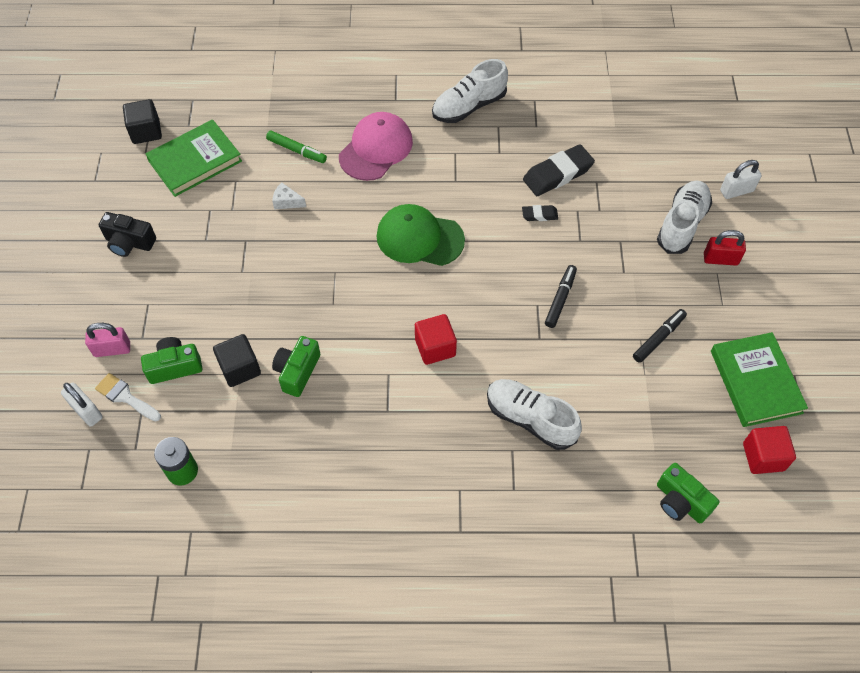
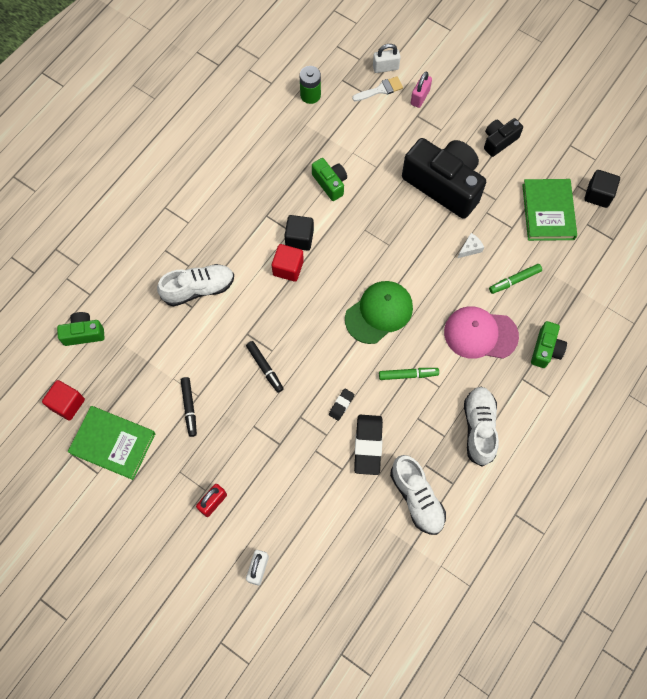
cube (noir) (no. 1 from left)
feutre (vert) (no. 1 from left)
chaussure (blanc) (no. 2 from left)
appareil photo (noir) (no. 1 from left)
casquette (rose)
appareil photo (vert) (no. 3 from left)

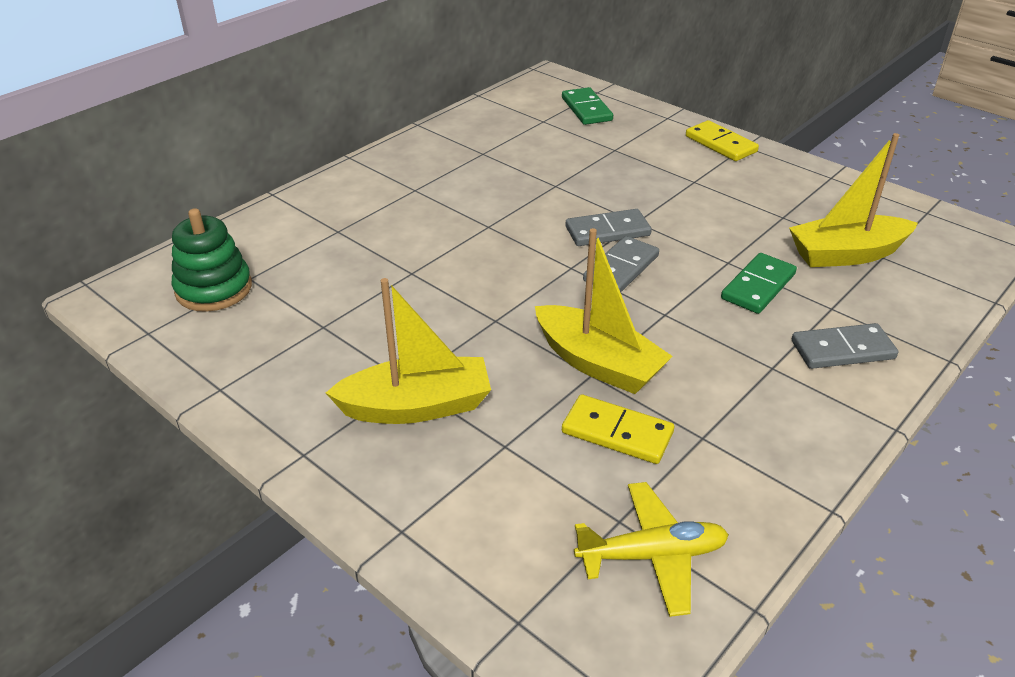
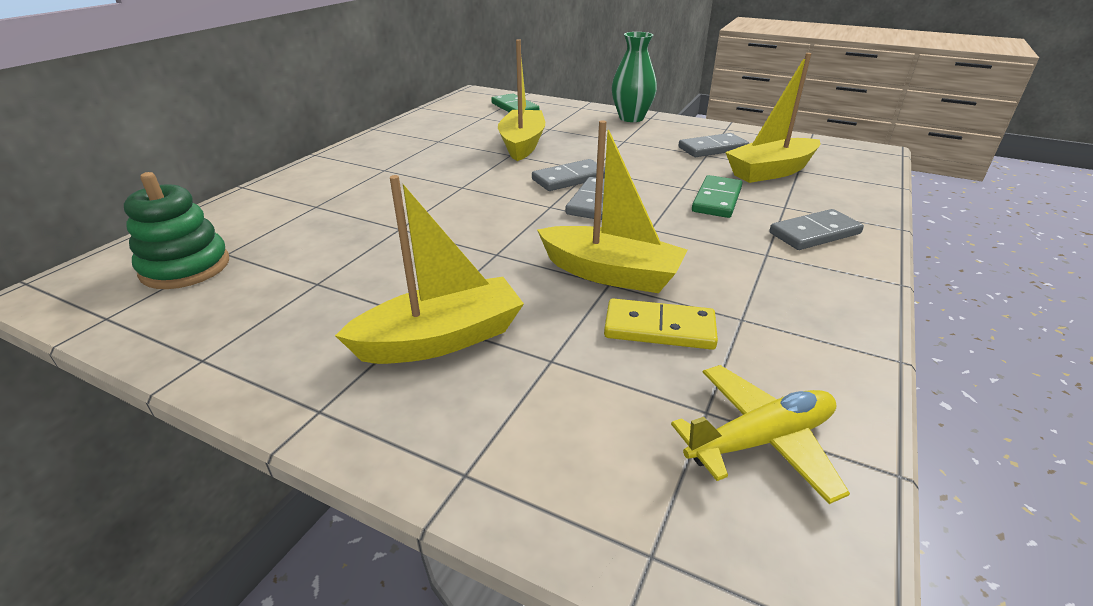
bateau (jaune) (no. 2 from left)
vase (vert)
domino (gris) (no. 3 from left)

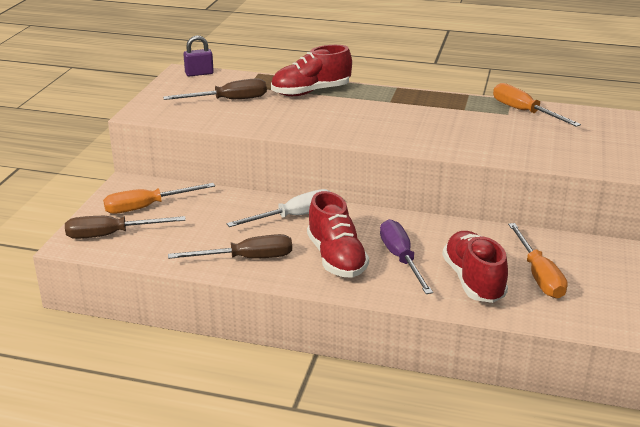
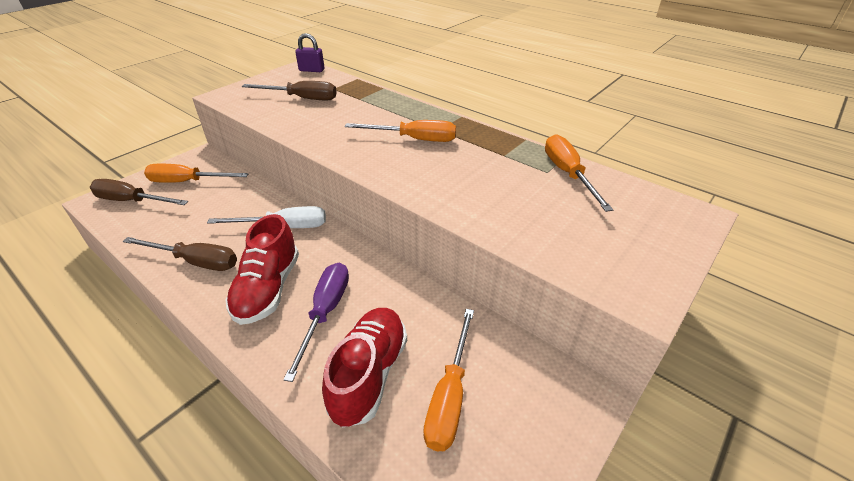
tournevis (orange) (no. 2 from left)
chaussure (rouge) (no. 1 from left in the first image)

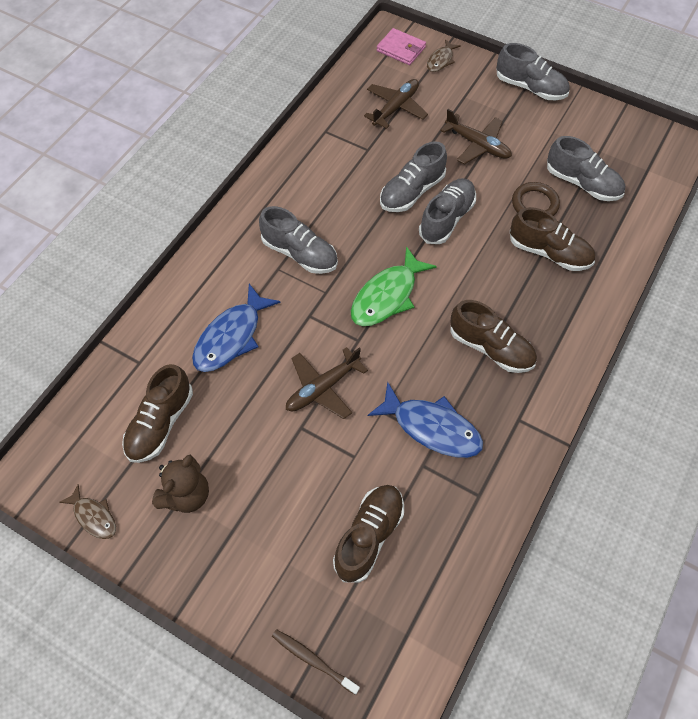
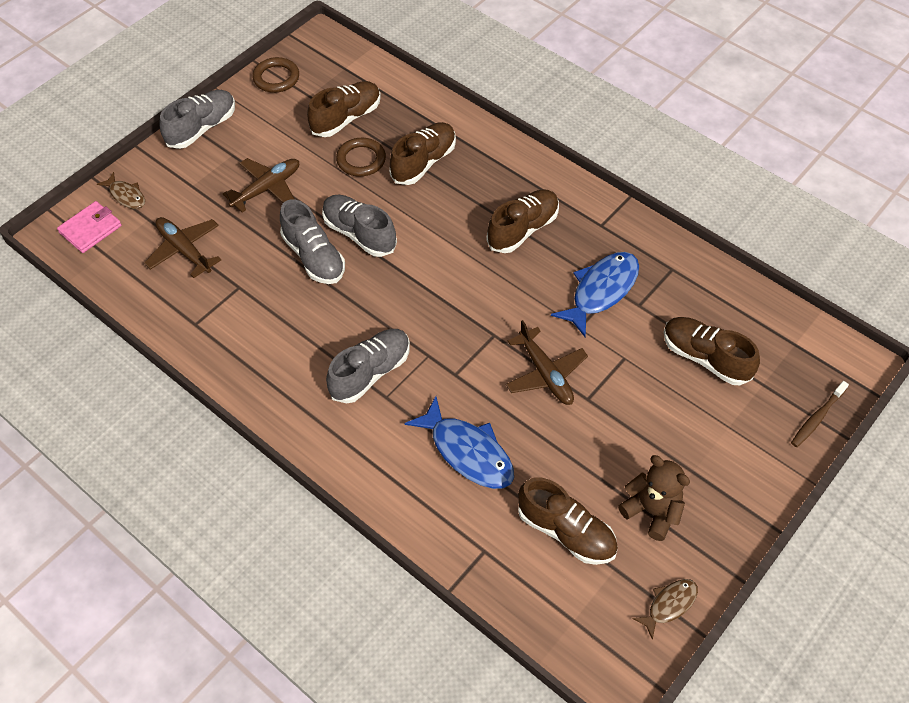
anneau (marron) (no. 1 from left)
chaussure (marron) (no. 1 from left)
poisson (vert)

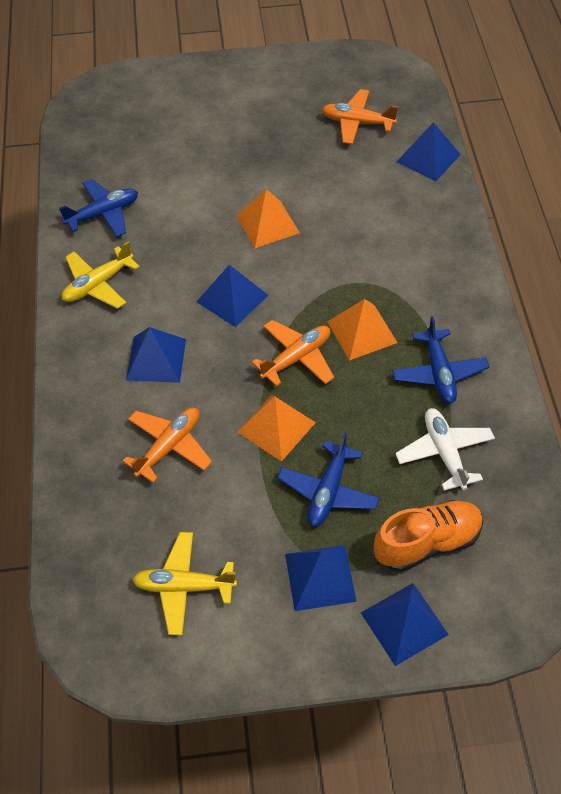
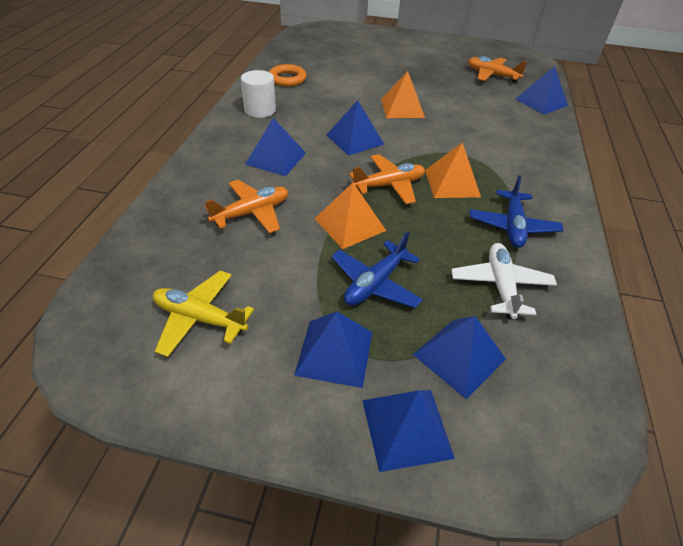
cylindre (blanc)
anneau (orange)
pyramide (bleu) (no. 5 from left)

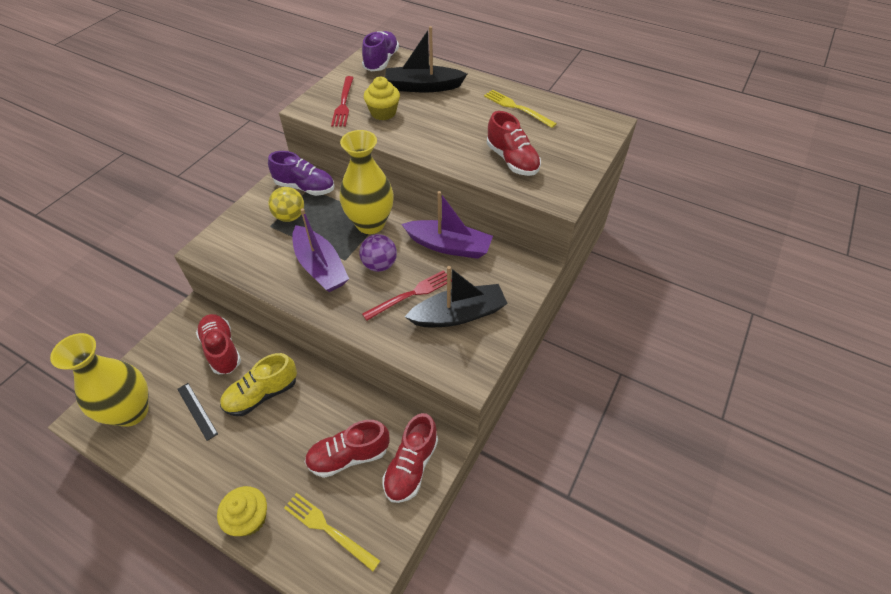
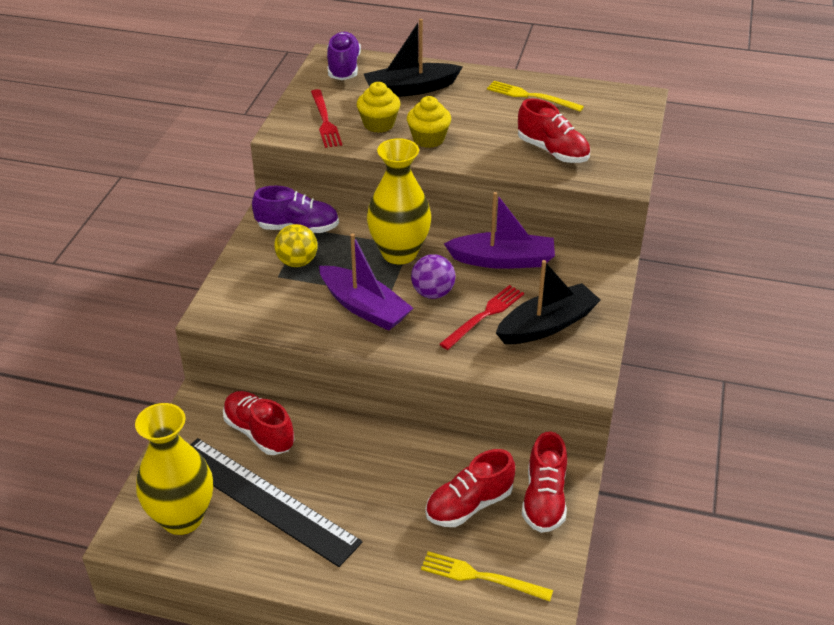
règle (noir)
muffin (jaune) (no. 2 from left)
chaussure (jaune)

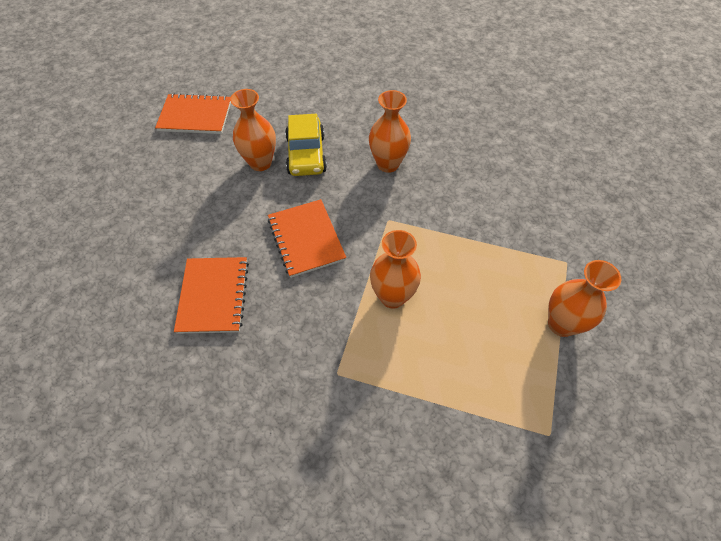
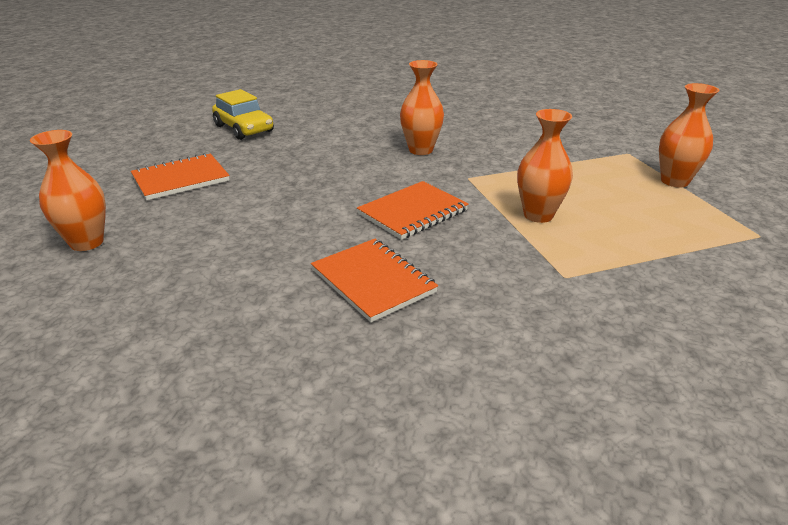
vase (orange) (no. 1 from left)
voiture (jaune)
carnet (orange) (no. 3 from left)

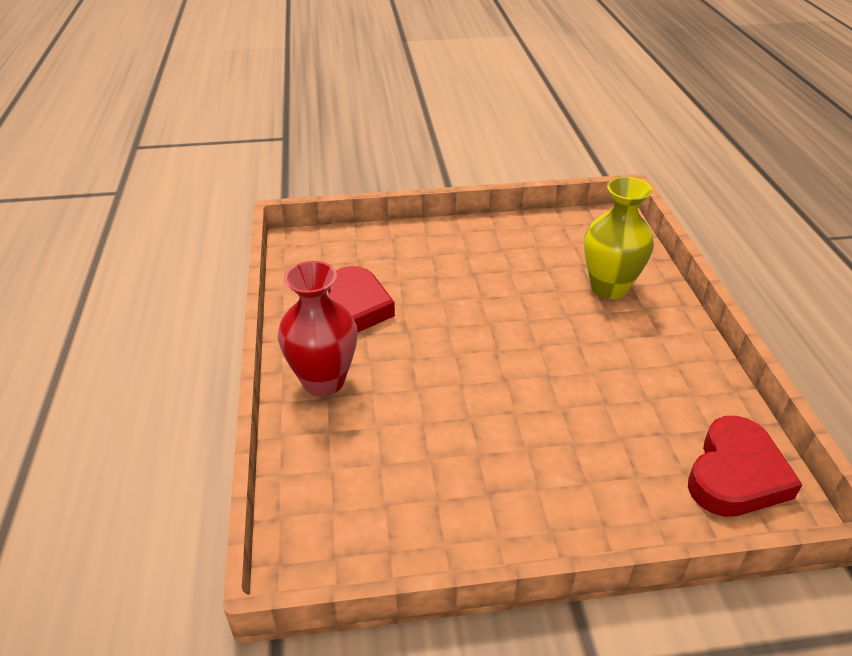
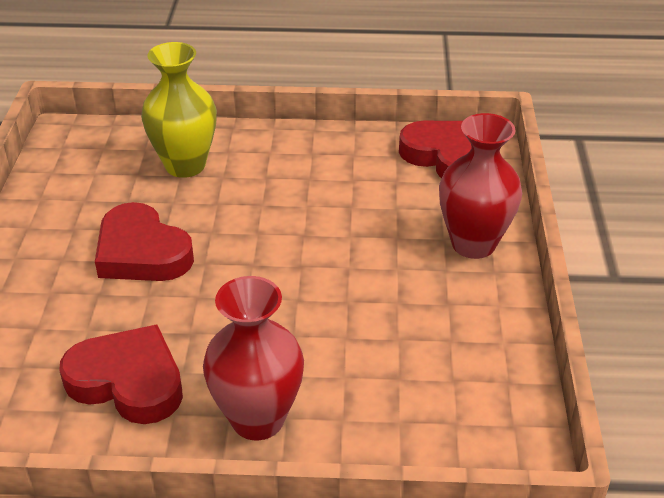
cœur (rouge) (no. 2 from left)
vase (rouge) (no. 2 from left)

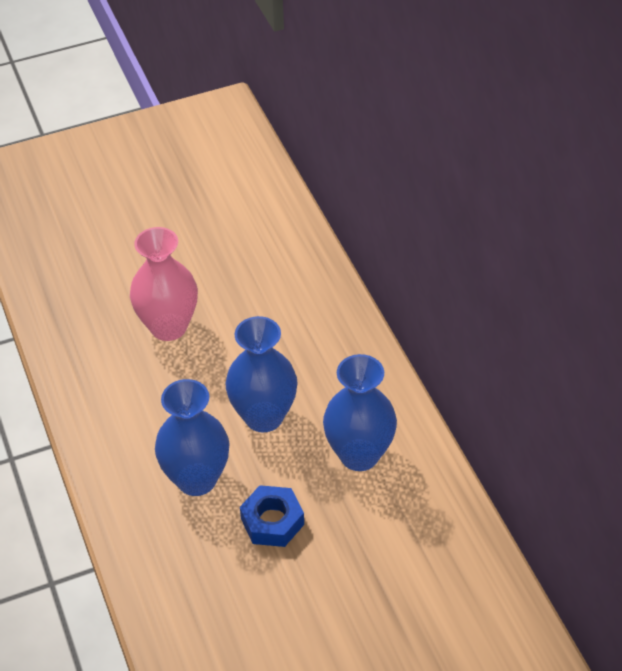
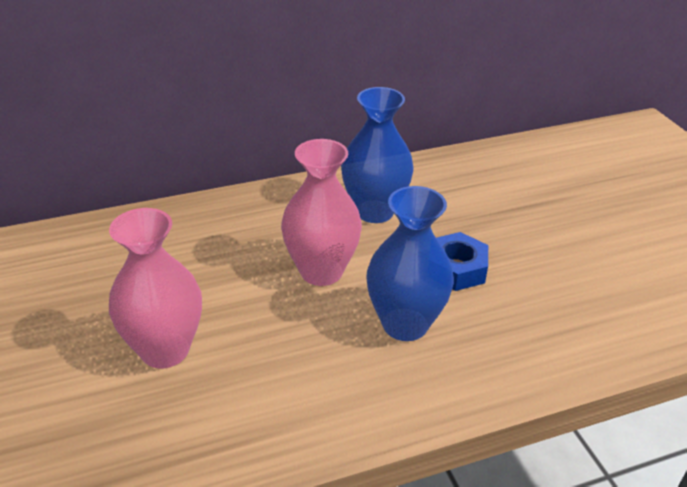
vase (rose) (no. 2 from left)

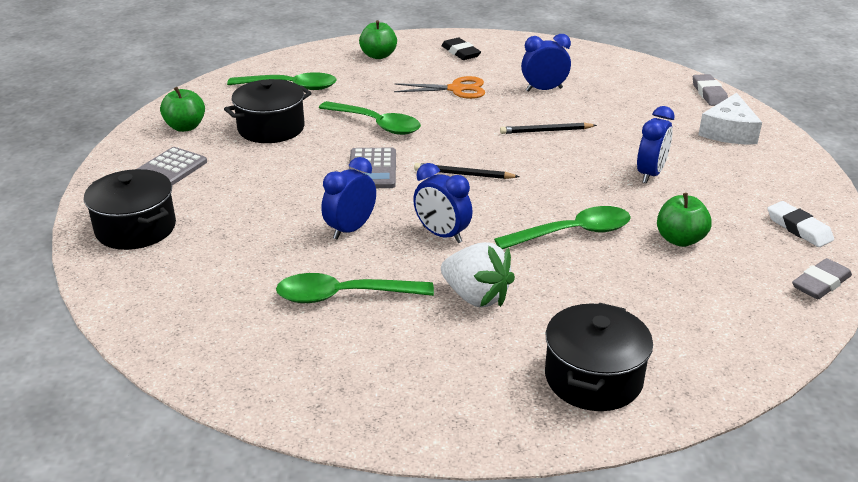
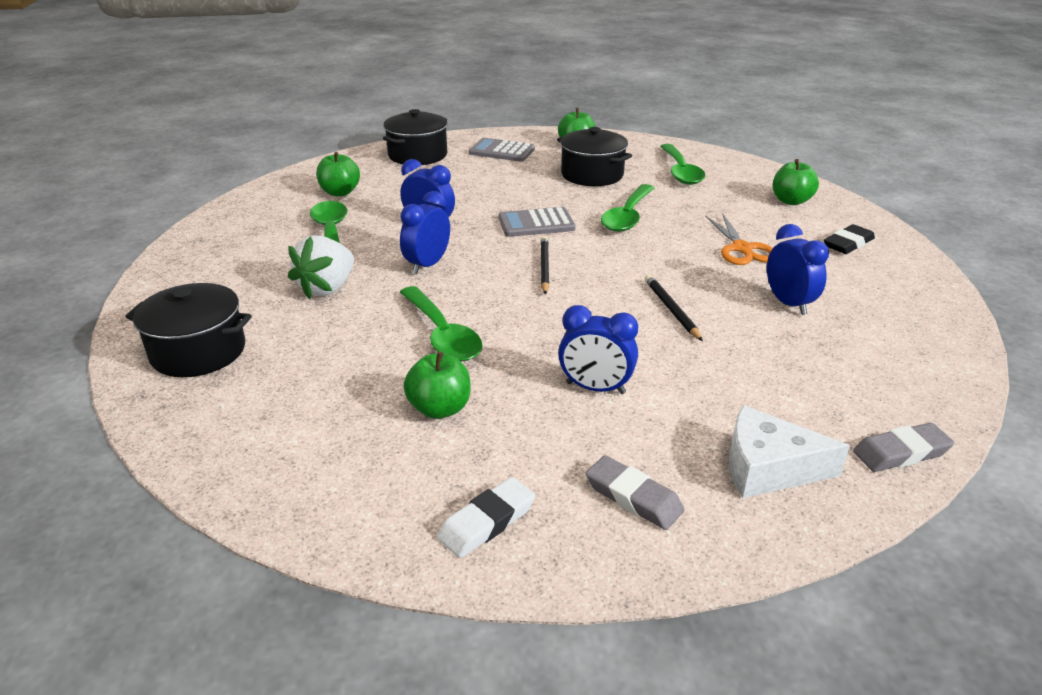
pomme (vert) (no. 1 from left)
gomme (gris) (no. 1 from left)

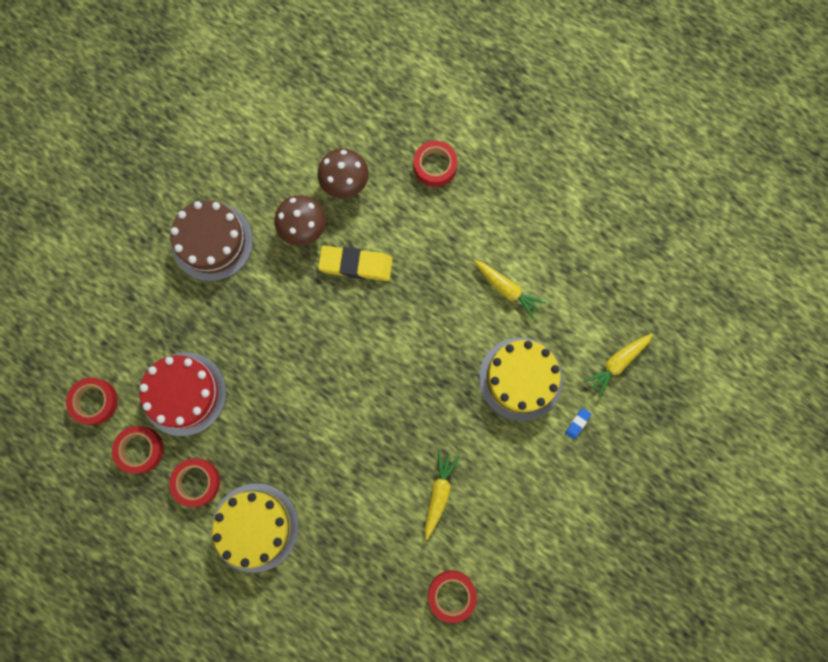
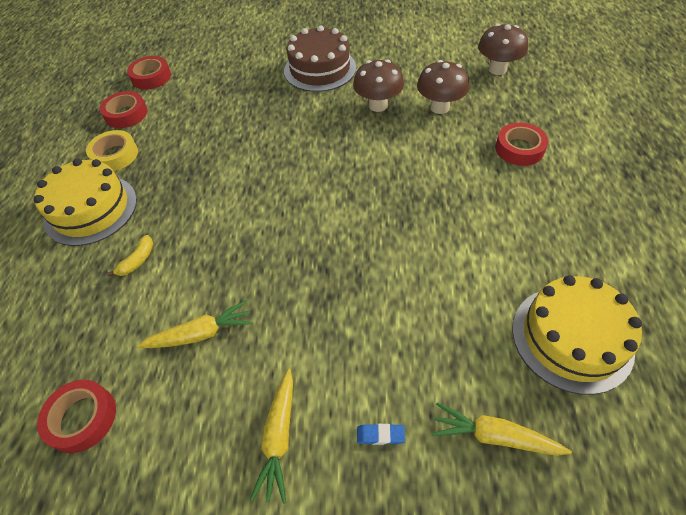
ruban adhésif (jaune)
banane (jaune)
carotte (jaune) (no. 2 from left)
champignon (marron) (no. 3 from left)
gâteau (jaune) (no. 2 from left)
gâteau (rouge)
gomme (jaune)

